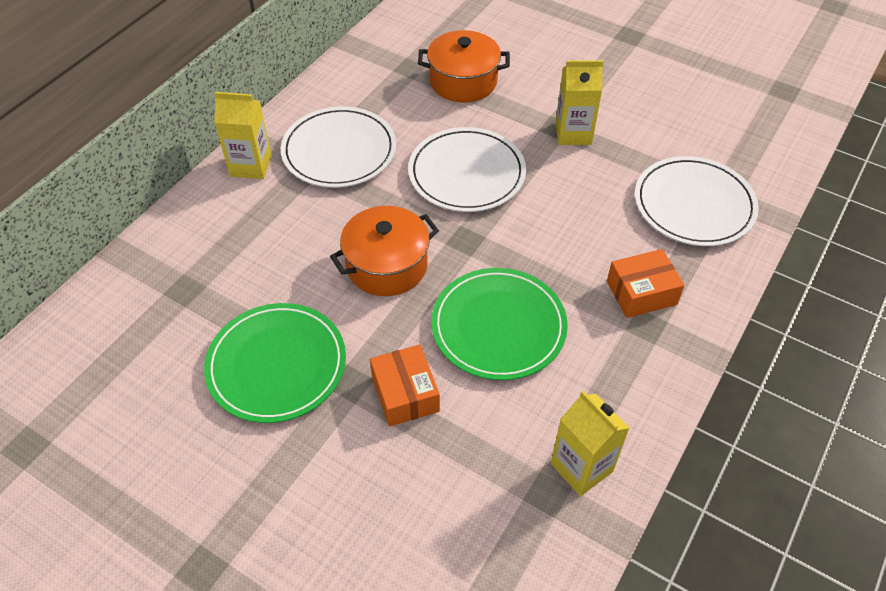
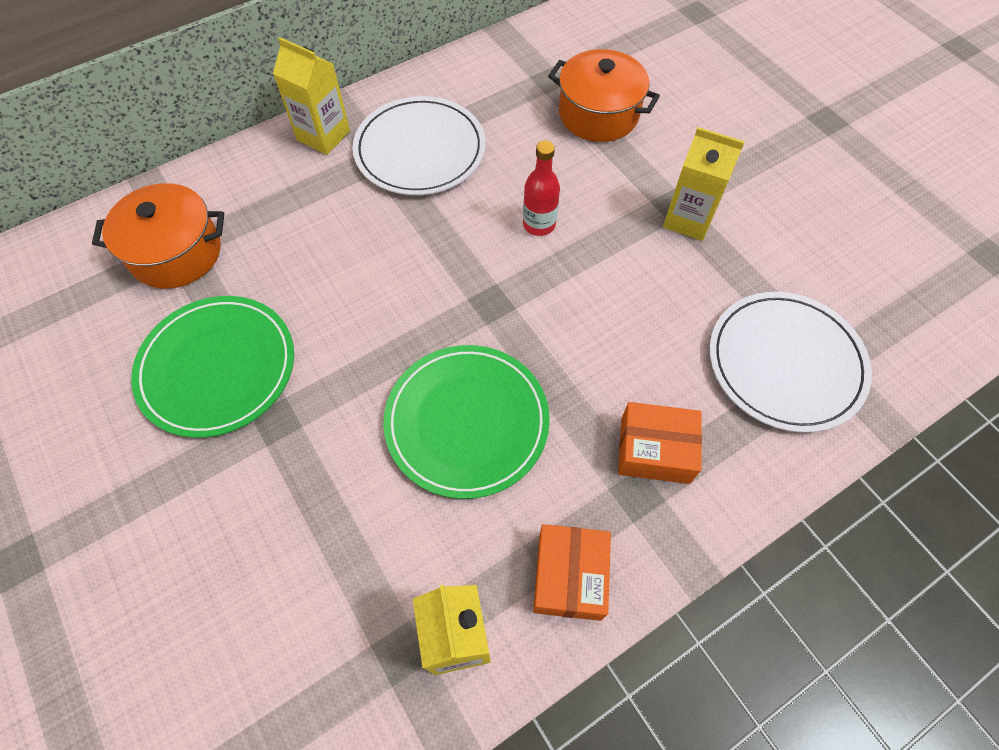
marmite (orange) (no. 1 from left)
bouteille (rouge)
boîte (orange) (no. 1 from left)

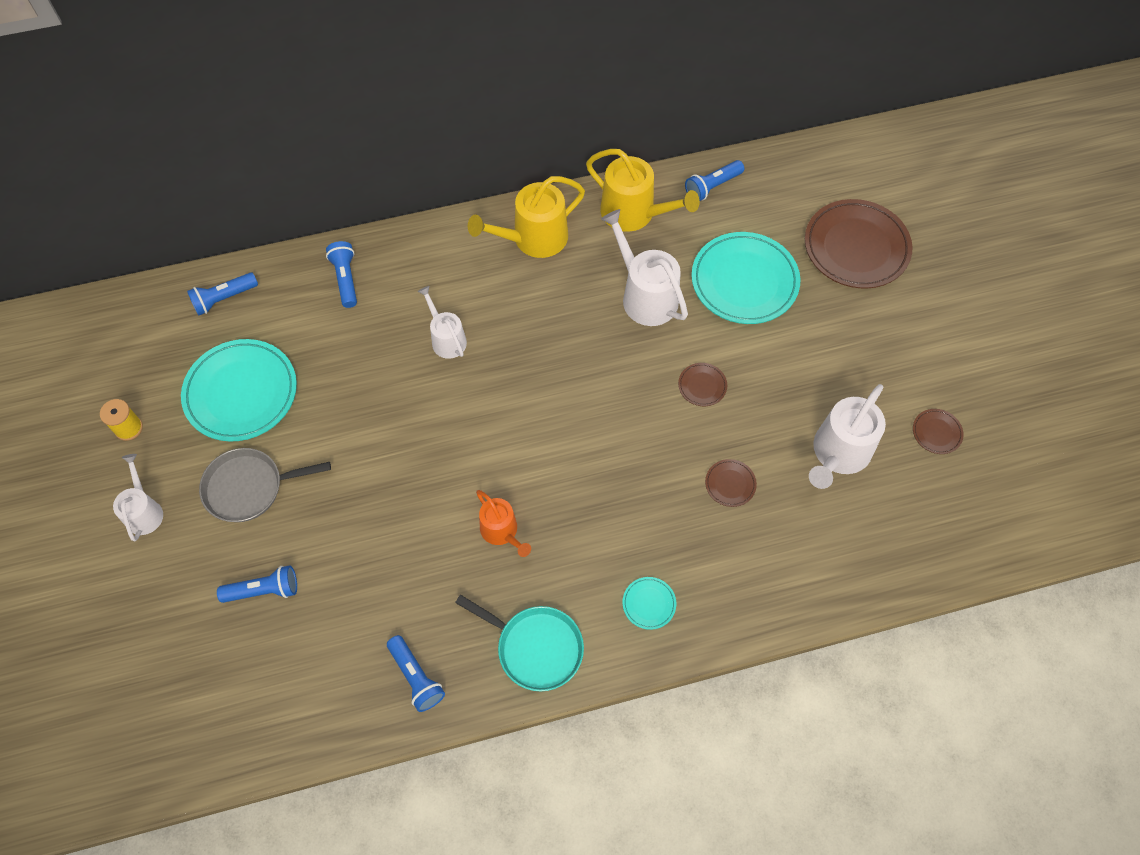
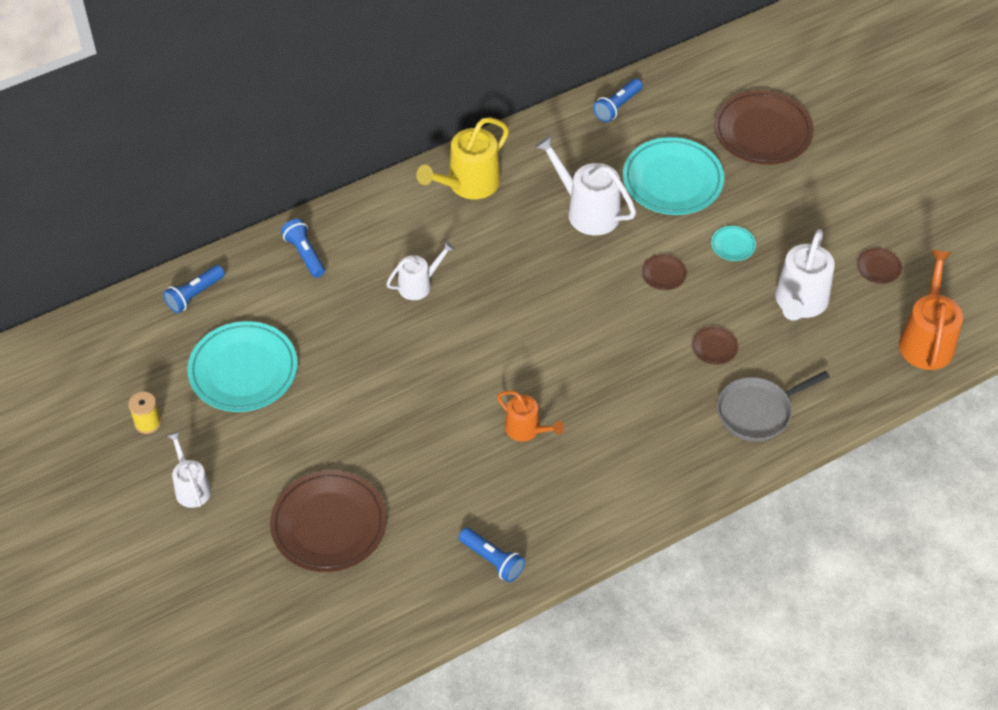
assiette (marron) (no. 1 from left)
arrosoir (blanc) (no. 2 from left)
assiette (turquoise) (no. 3 from left)
poêle (gris)
arrosoir (orange) (no. 2 from left)
poêle (turquoise)
arrosoir (jaune) (no. 2 from left in the first image)

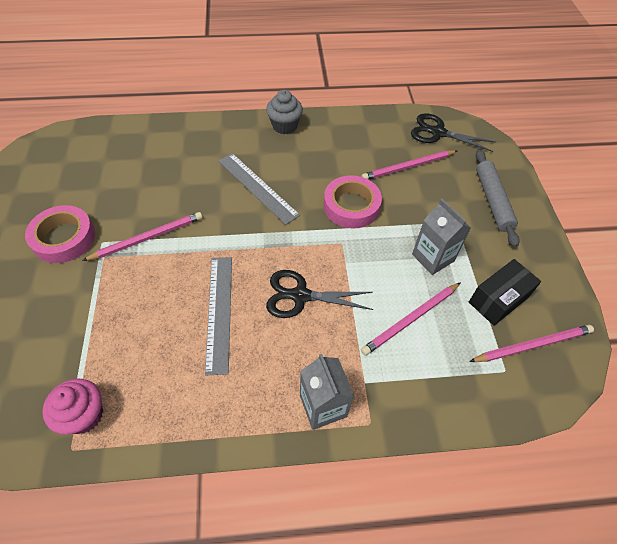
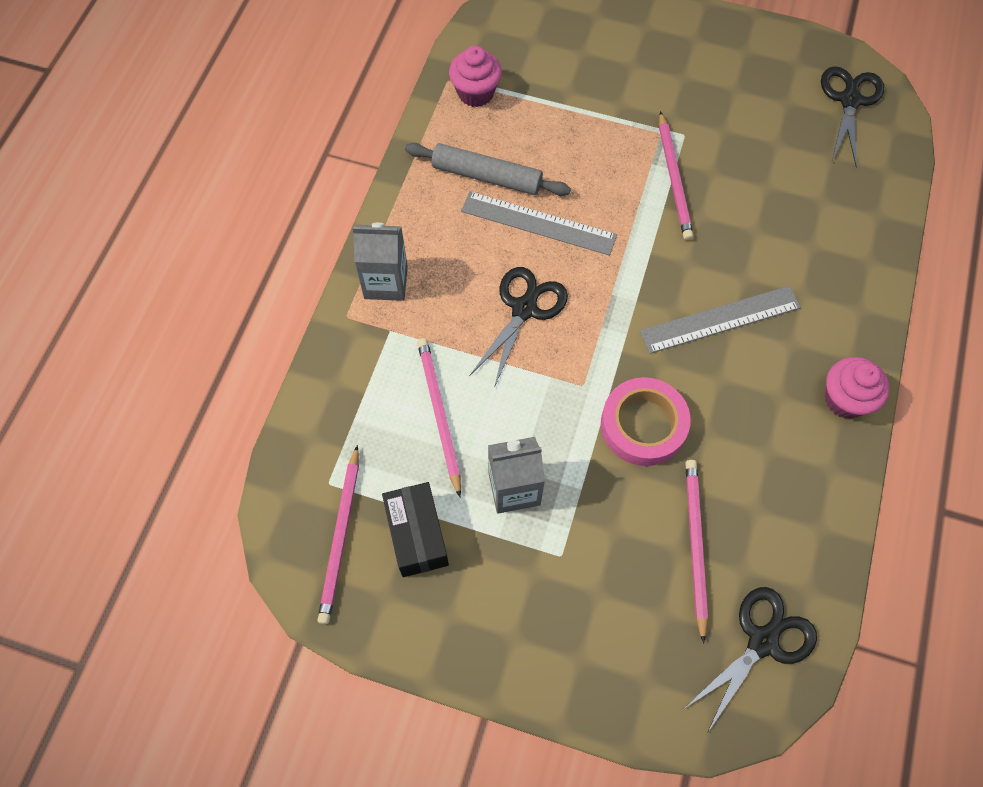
rouleau à pâtisserie (gris)
ciseaux (noir) (no. 3 from left)
muffin (rose) (no. 2 from left)
ruban adhésif (rose) (no. 1 from left in the first image)

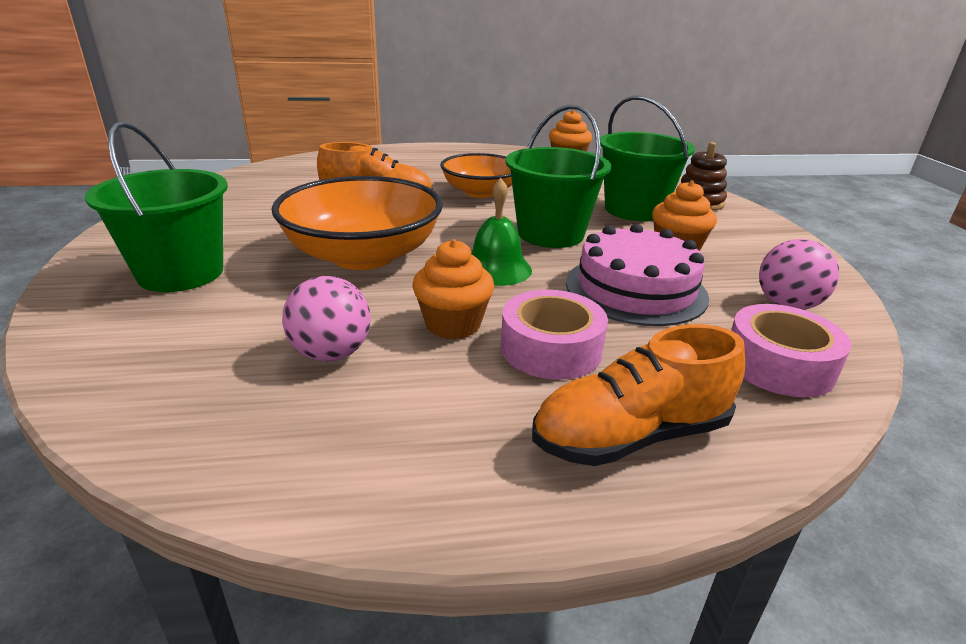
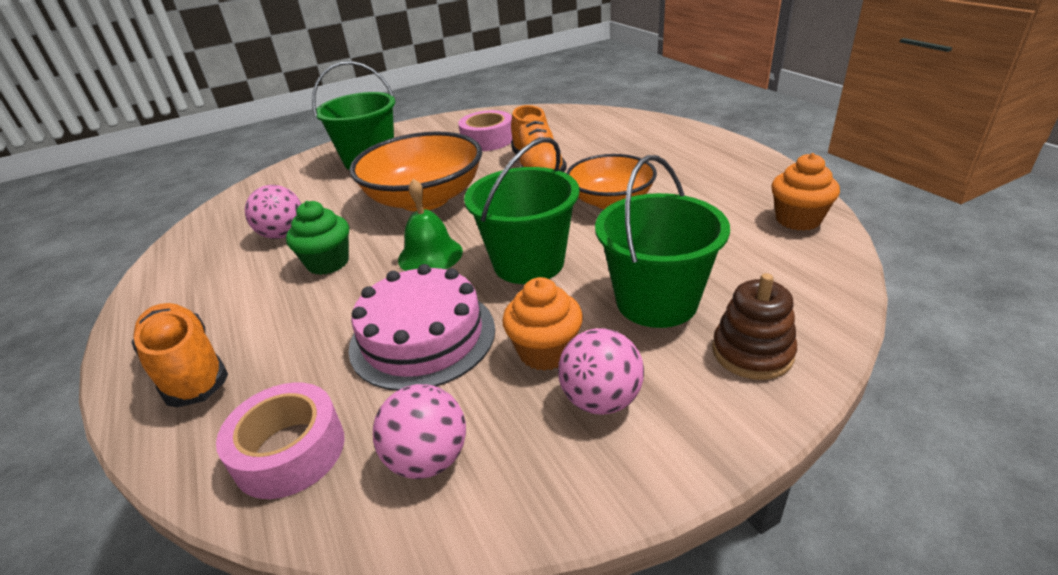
muffin (vert)
ruban adhésif (rose) (no. 2 from left)
balle (rose) (no. 3 from left)

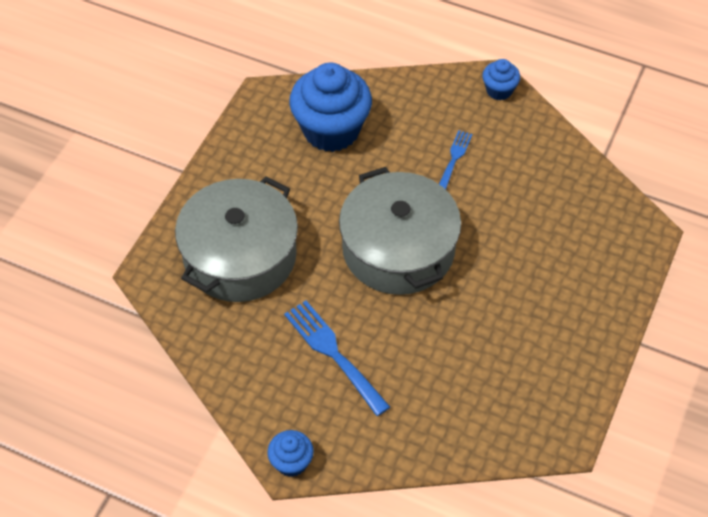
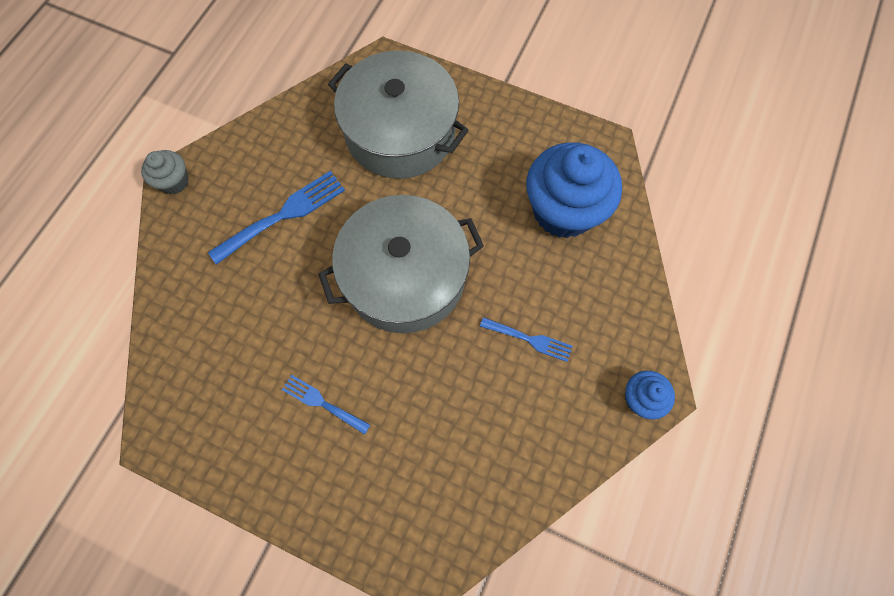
muffin (gris)
fourchette (bleu) (no. 2 from left)

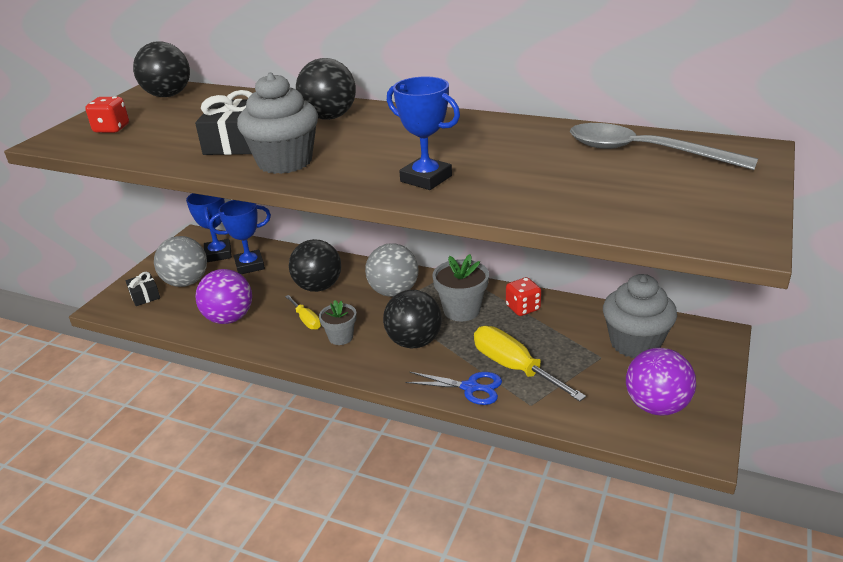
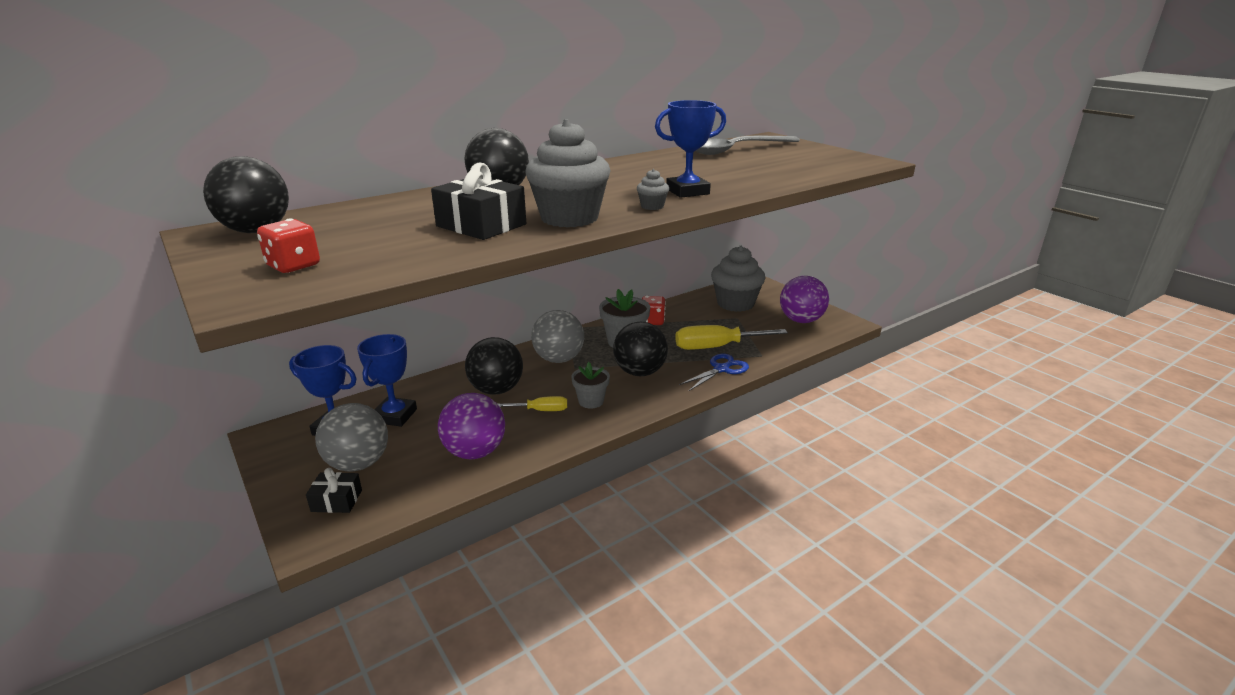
muffin (gris) (no. 2 from left)

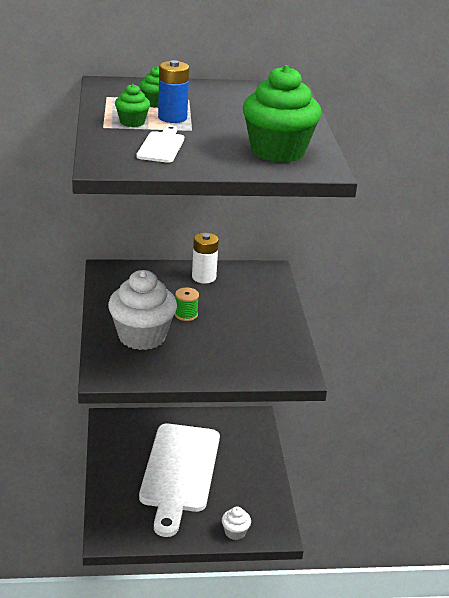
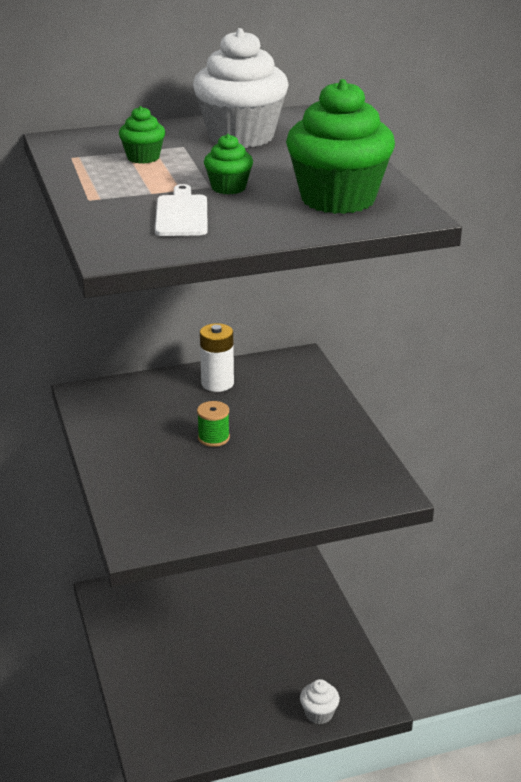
muffin (blanc) (no. 1 from left)
muffin (vert) (no. 2 from left)
planche à découper (blanc) (no. 2 from left in the first image)
pile (bleu)

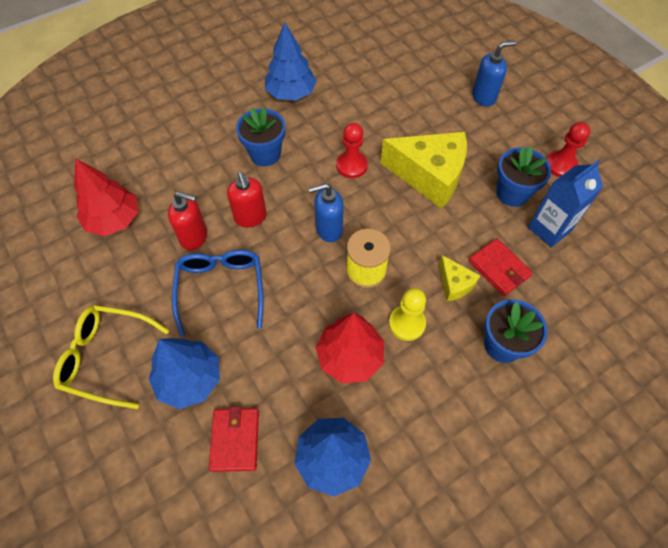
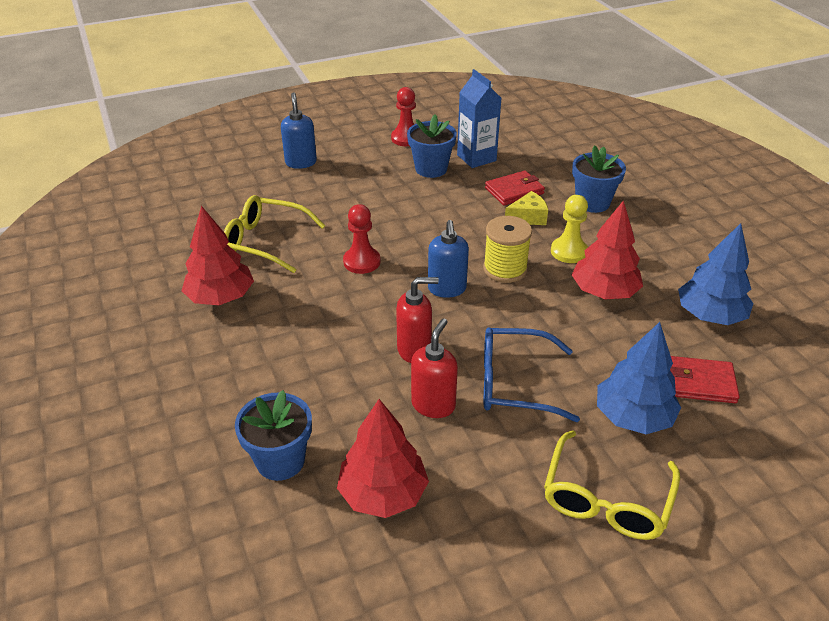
arbre (rouge) (no. 1 from left)
lunettes (jaune) (no. 1 from left)
pot de fleurs (bleu) (no. 1 from left)
fromage (jaune) (no. 1 from left in the first image)

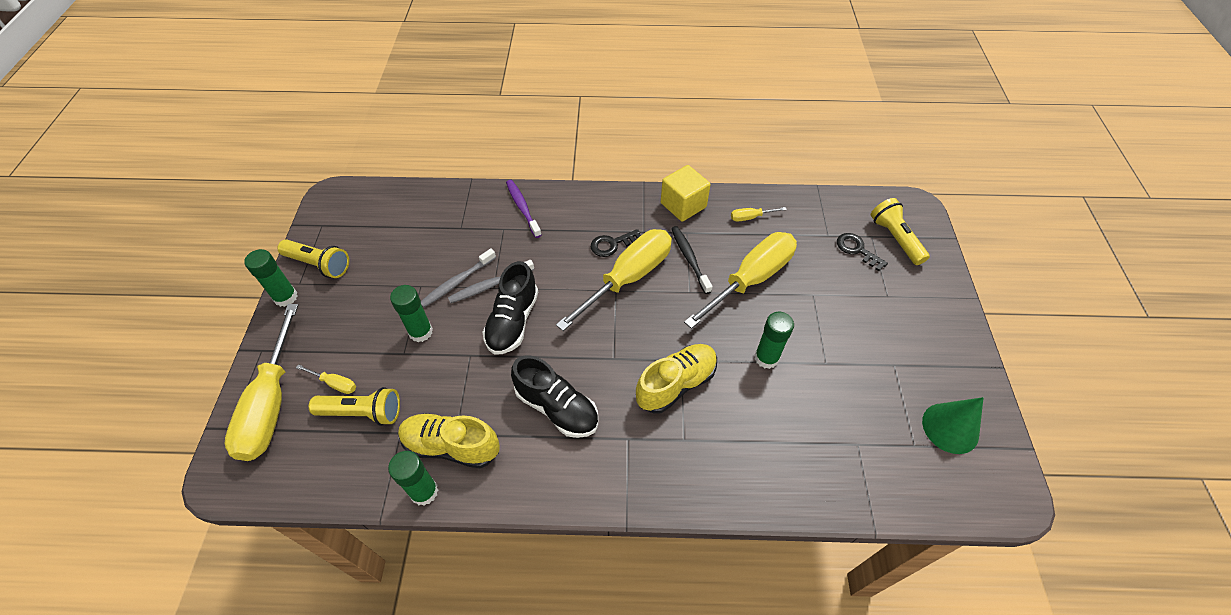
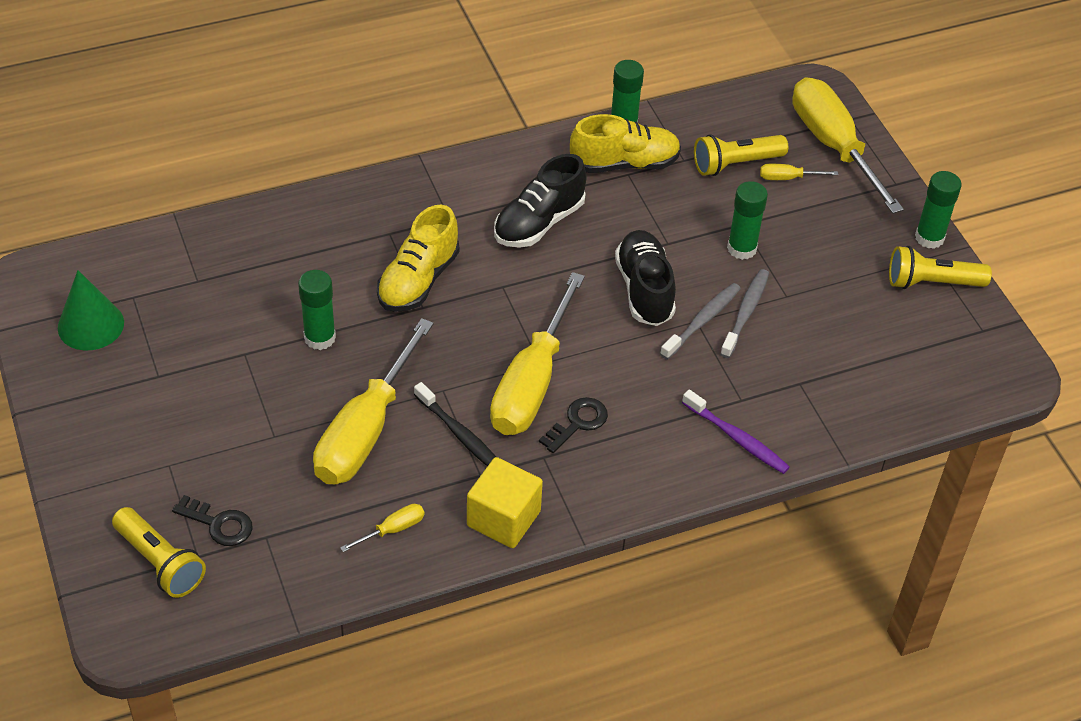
chaussure (noir) (no. 1 from left)

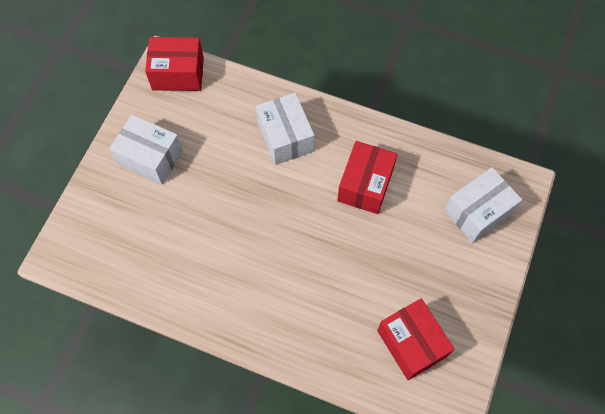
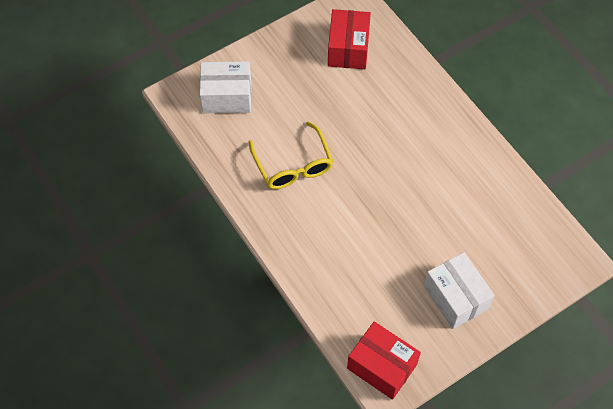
lunettes (jaune)
boîte (blanc) (no. 2 from left in the first image)

